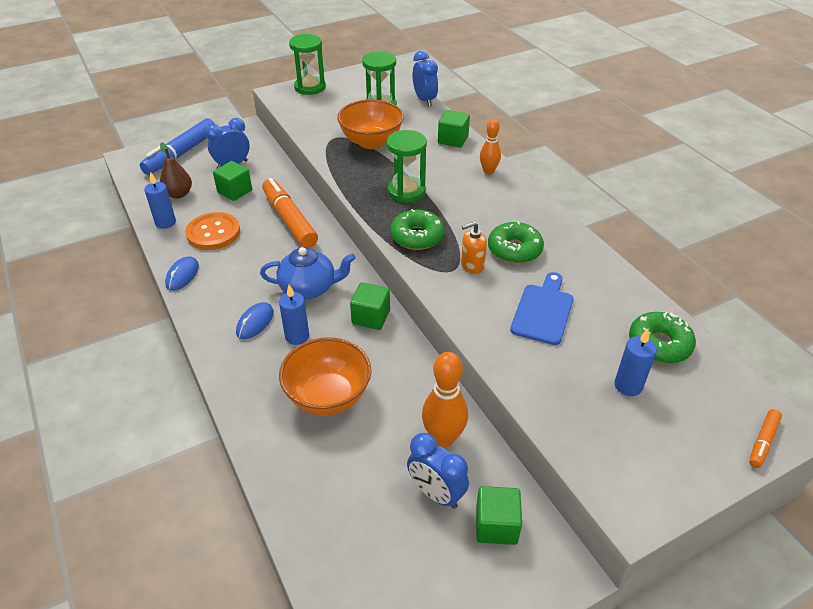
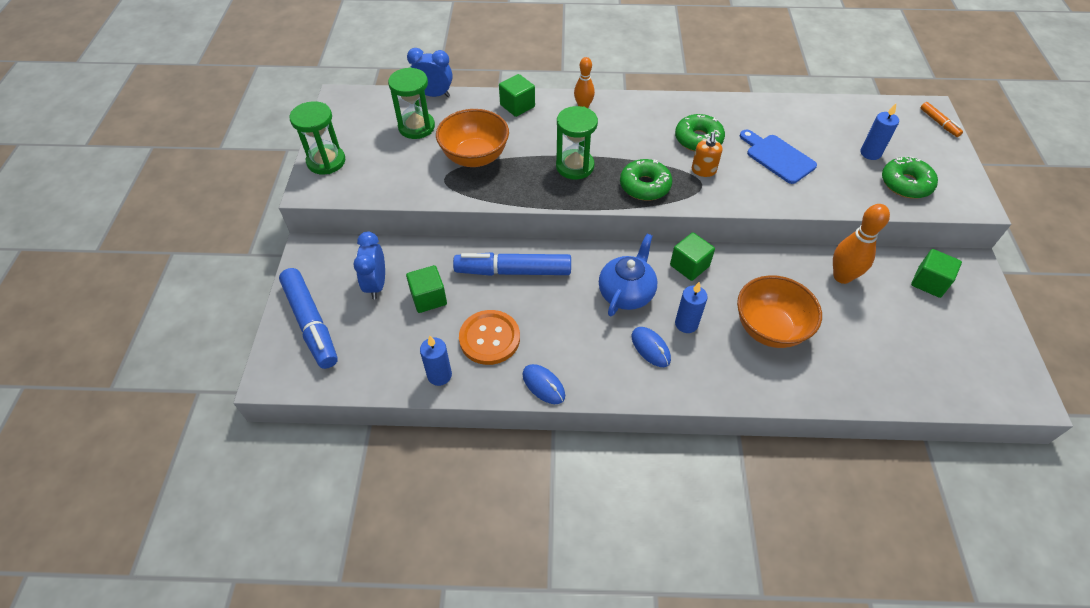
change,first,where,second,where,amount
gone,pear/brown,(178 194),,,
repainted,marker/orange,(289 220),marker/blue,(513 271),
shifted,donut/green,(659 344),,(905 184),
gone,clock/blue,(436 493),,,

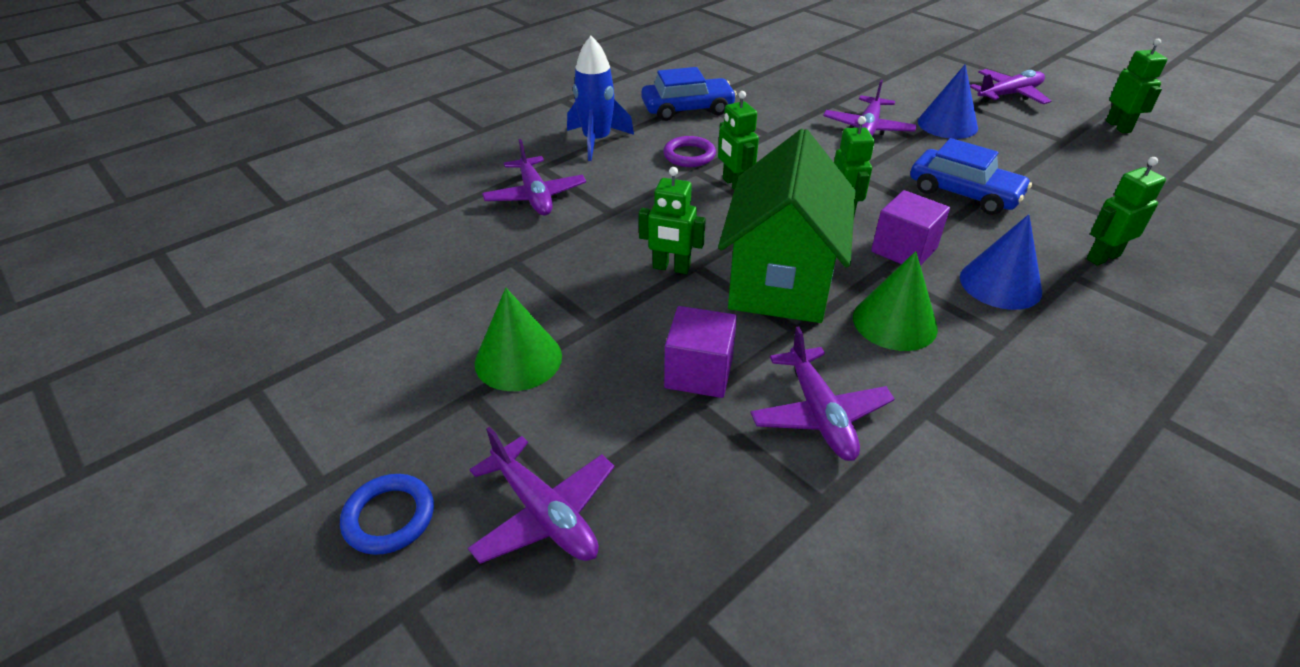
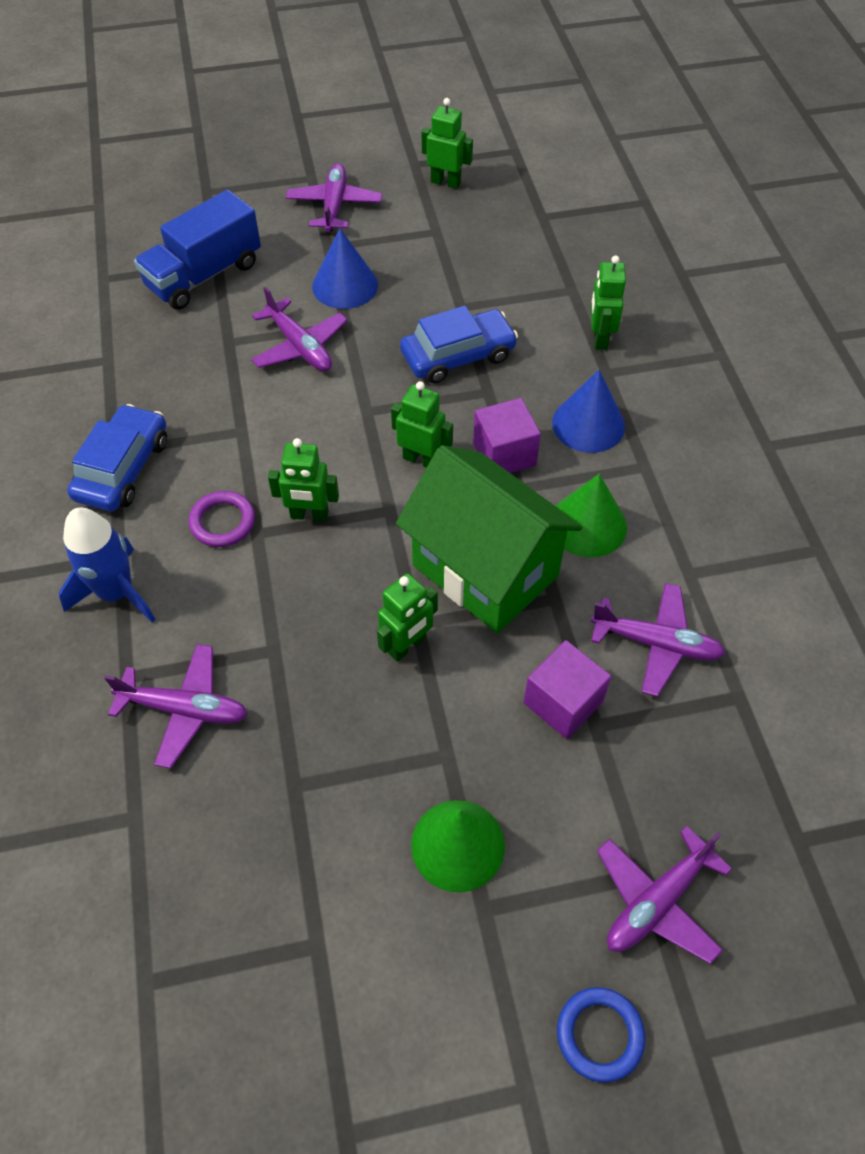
change,first,where,second,where,amount
rotated,plane/purple,(544 513),,(657 901),150 degrees clockwise
new,,,truck/blue,(204 275),

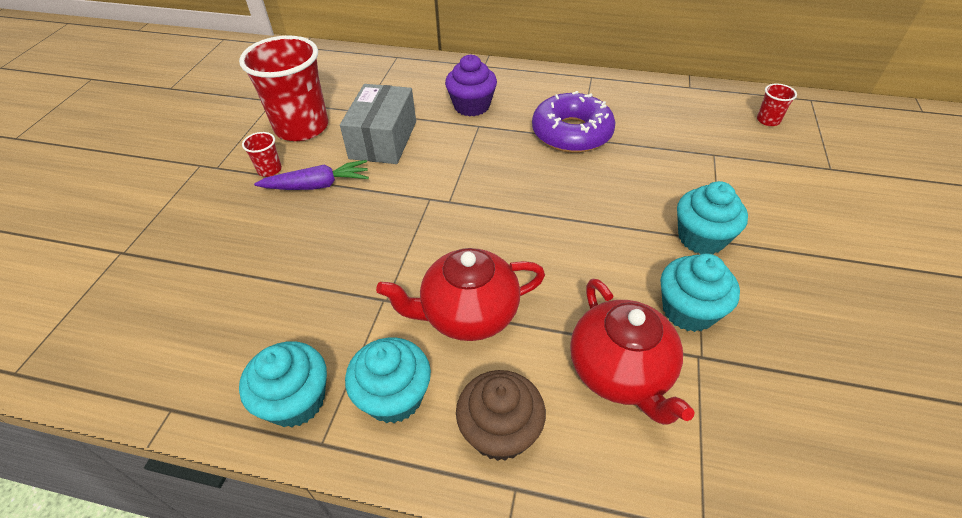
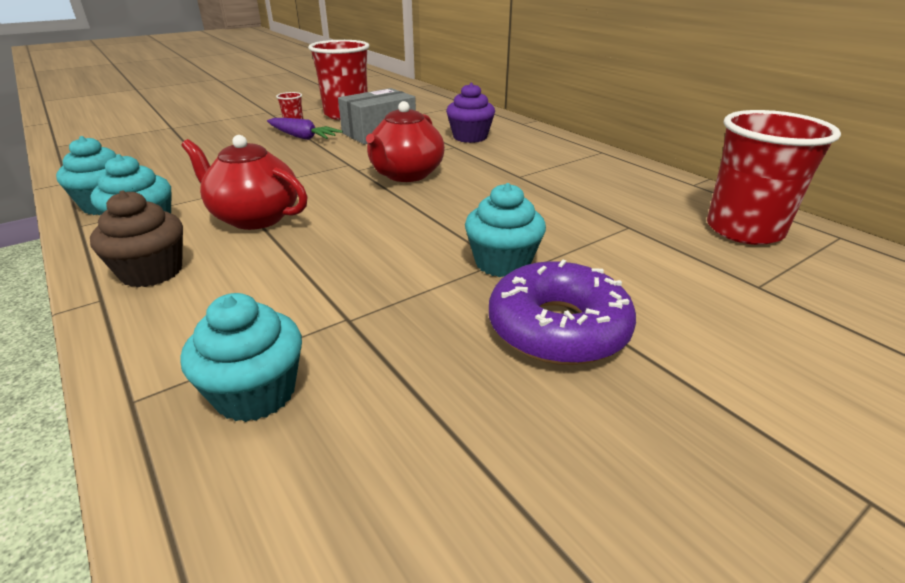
change,first,where,second,where,amount
scaled,cup/red,(768 120),,(744 230),x2.42
shifted,donut/purple,(571 133),,(558 328),
shifted,cupcake/turquoise,(688 310),,(255 393),
shifted,teapot/red,(620 372),,(406 175),

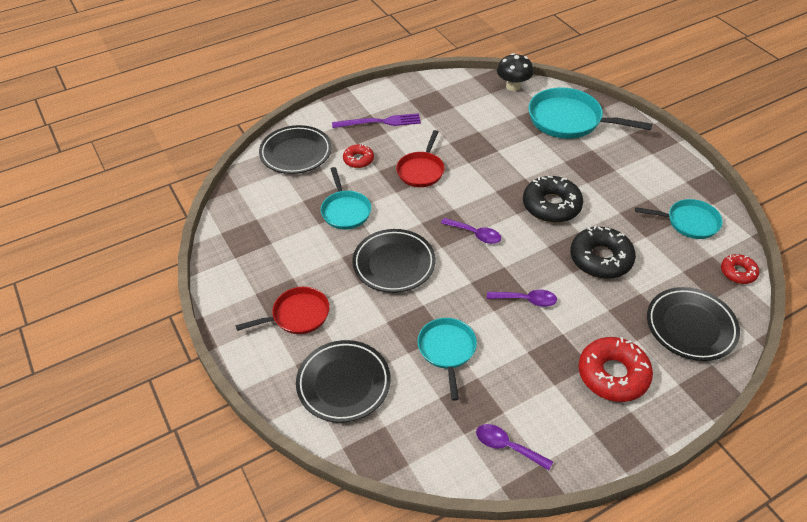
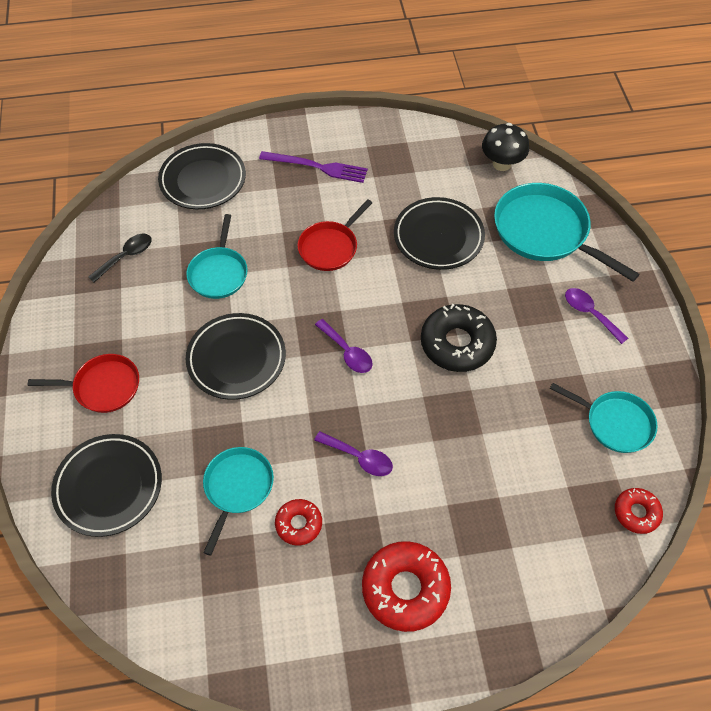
change,first,where,second,where,amount
shifted,donut/red,(358 160),,(299 524),
gone,donut/black,(600 259),,,
shifted,plate/black,(690 327),,(438 237),
shifted,spoon/purple,(507 446),,(590 313),
new,,,spoon/black,(126 256),

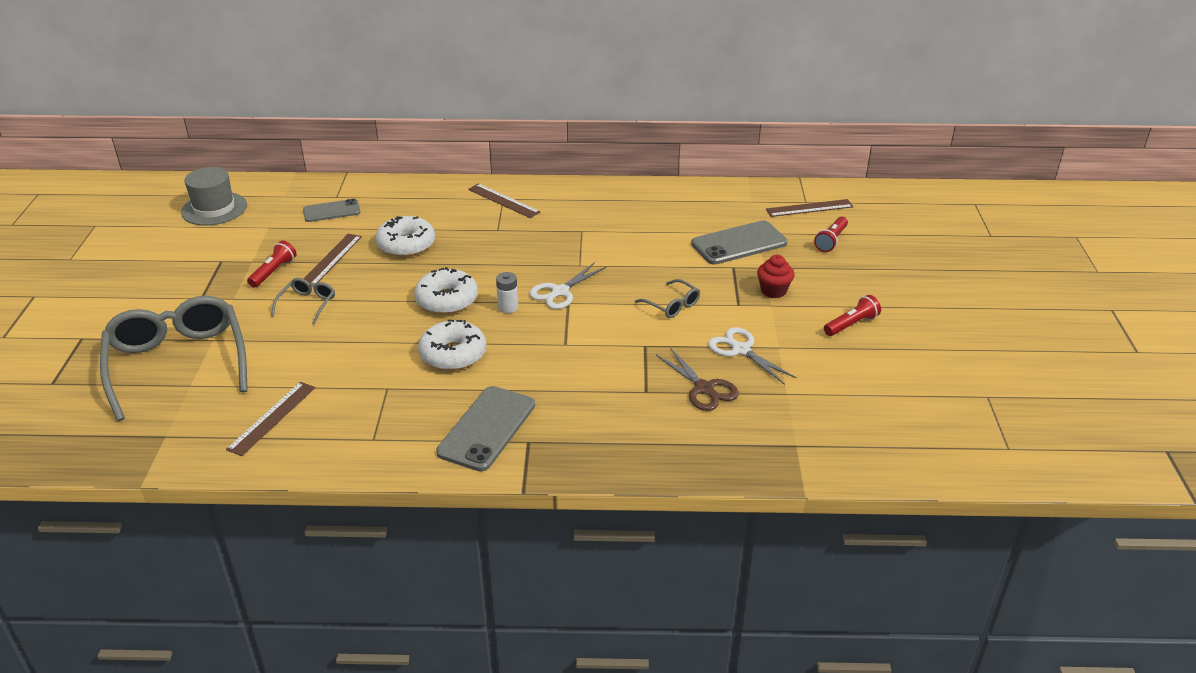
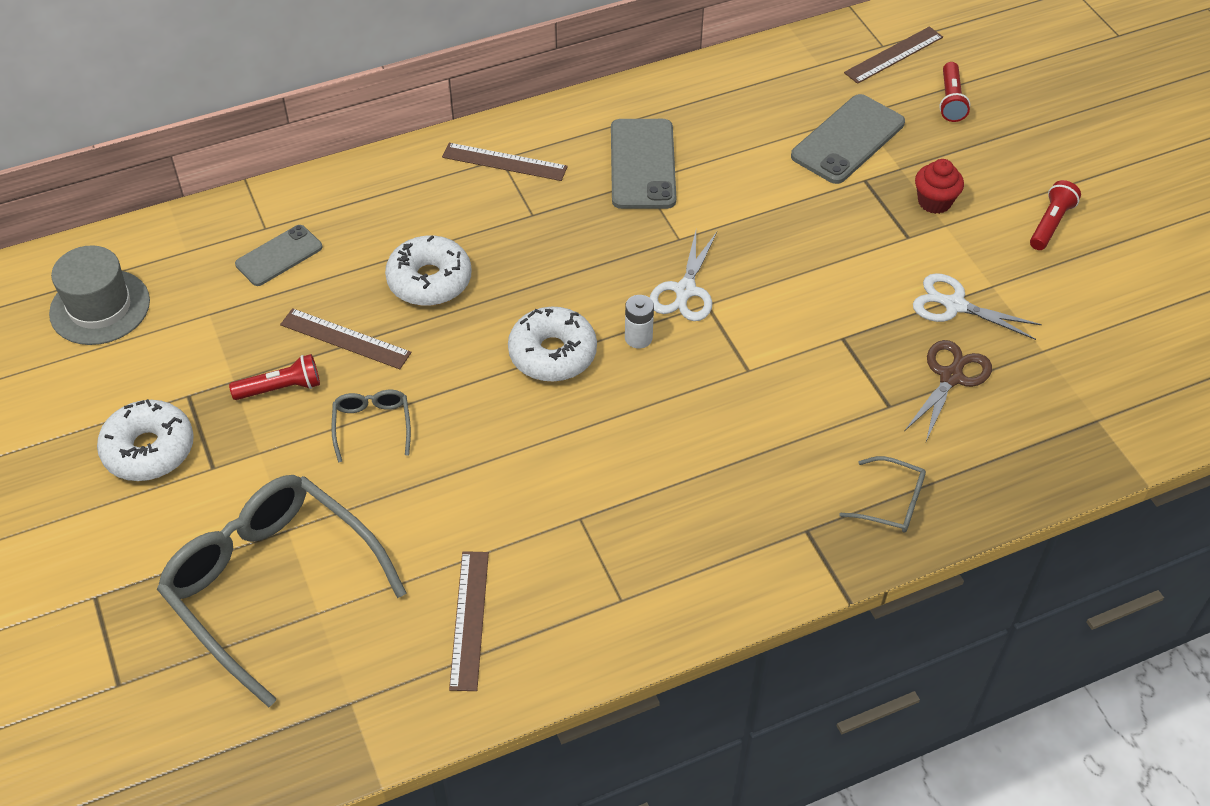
change,first,where,second,where,amount
rotated,ruler/brown,(331 259),,(345 339),60 degrees counterclockwise
rotated,flashlight/red,(273 272),,(281 388),75 degrees clockwise
shifted,glasses/grey,(672 305),,(891 503),
shifted,donut/white,(453 354),,(149 449),
rotated,scissors/brown,(704 388),,(951 377),90 degrees counterclockwise
shifted,phone/grey,(487 428),,(642 164),

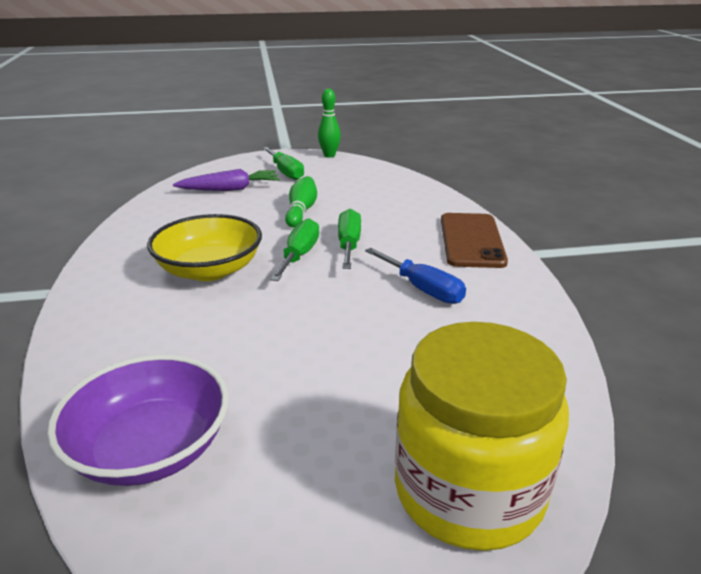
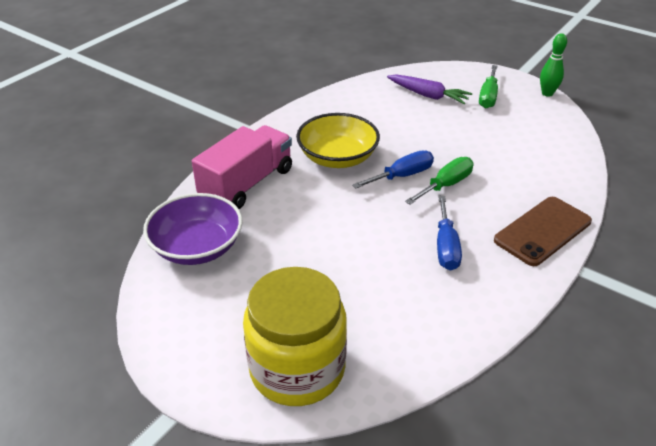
change,first,where,second,where,amount
gone,bowling pin/green,(301 211),,,
repainted,screwdriver/green,(299 255),screwdriver/blue,(402 176),
new,,,truck/pink,(247 184),

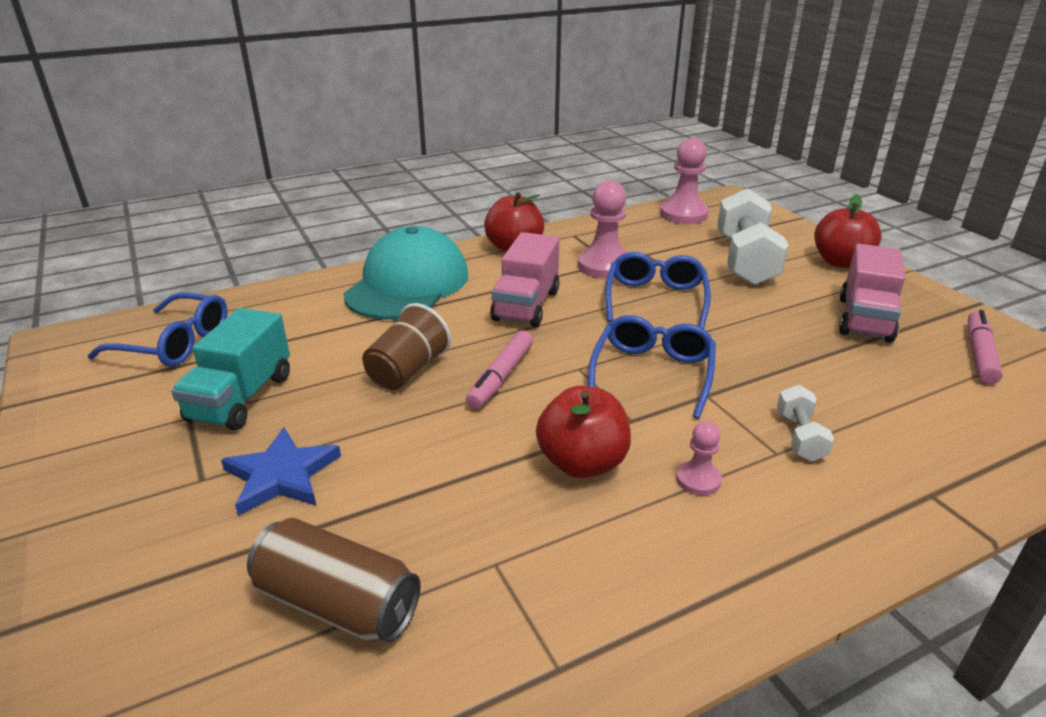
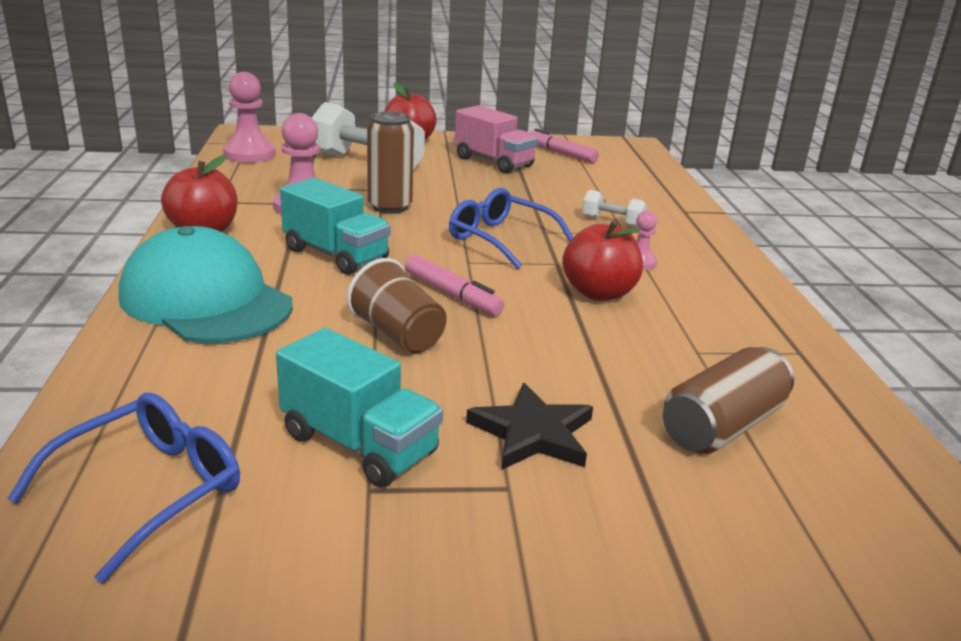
change,first,where,second,where,amount
repainted,truck/pink,(526 305),truck/turquoise,(336 255),
swapped,glasses/blue,(655 299),can/brown,(390 207),
repainted,star/blue,(281 475),star/black,(532 433),

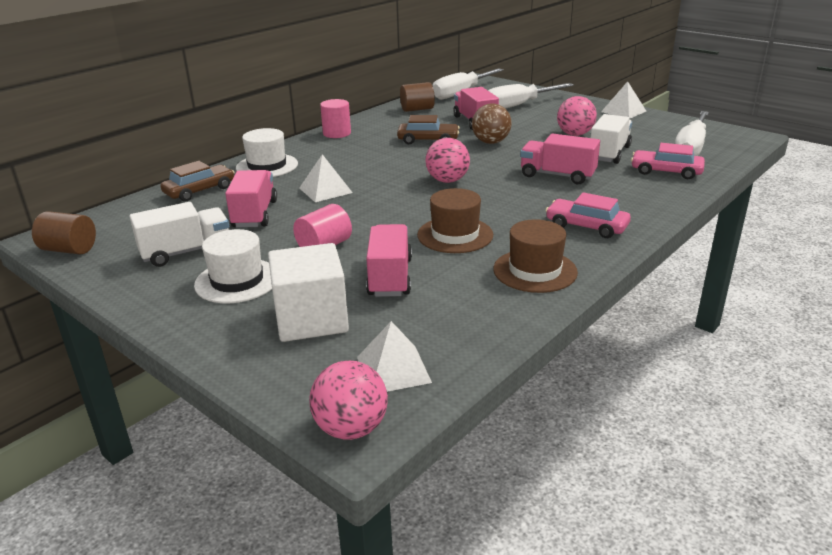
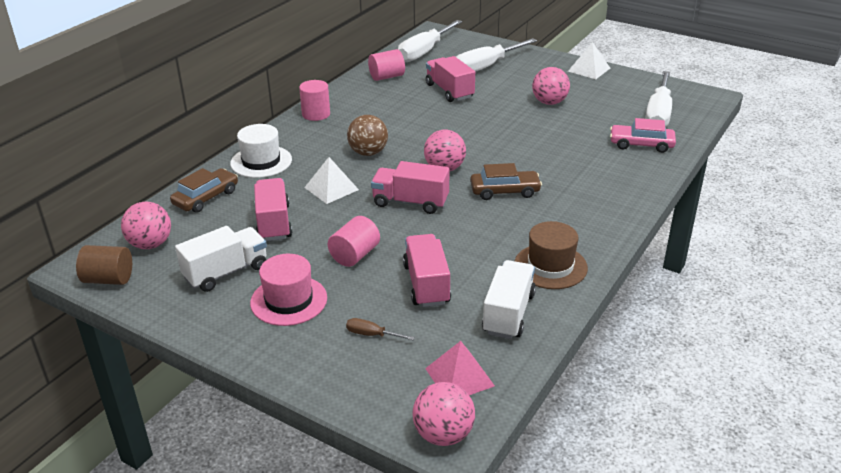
change,first,where,second,where,amount
repainted,cylinder/brown,(417 109),cylinder/pink,(387 77),
shifted,ball/brown,(491 142),,(368 153),
shifted,truck/white,(609 153),,(508 313),
shifted,car/brown,(428 140),,(505 191),
shifted,truck/pink,(557 175),,(410 202),
gone,hat/brown,(455 235),,,
gone,car/pink,(586 226),,,
repainted,hat/white,(237 281),hat/pink,(289 300),
swapped,cube/white,(311 319),screwdriver/brown,(372 335),
repainted,pyramid/white,(393 369),pyramid/pink,(459 377),
new,,,ball/pink,(150 244),

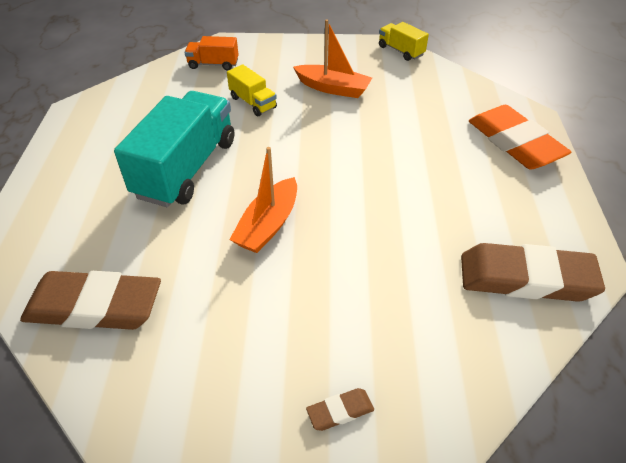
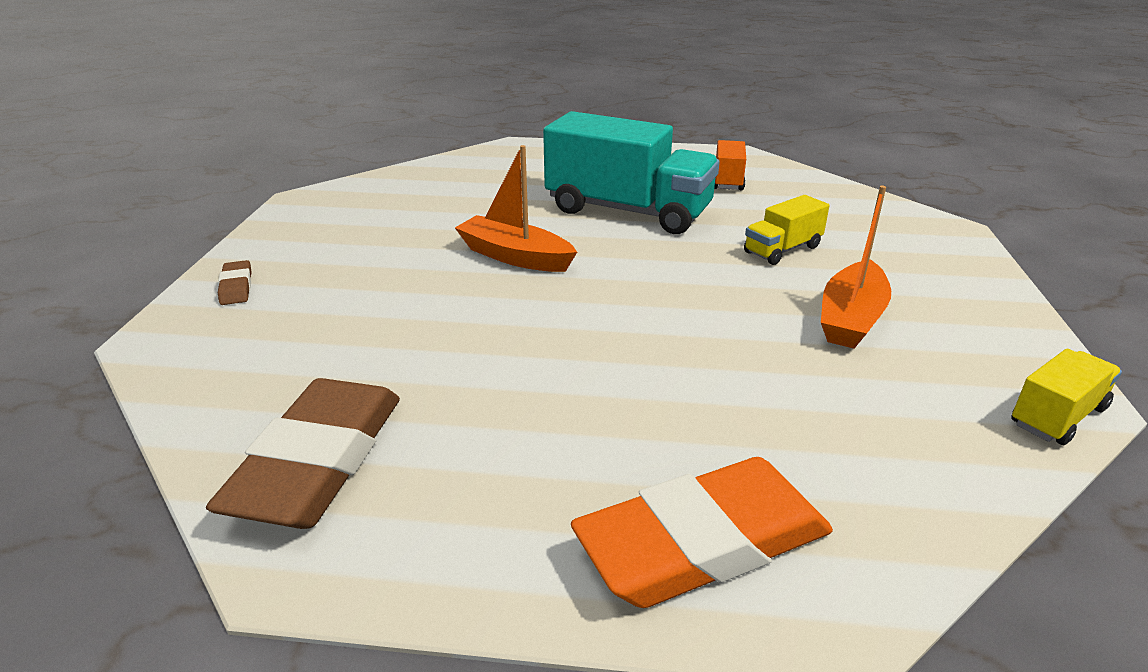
change,first,where,second,where,amount
shifted,truck/orange,(213 64),,(727 180),
gone,eraser/brown,(94 306),,,

